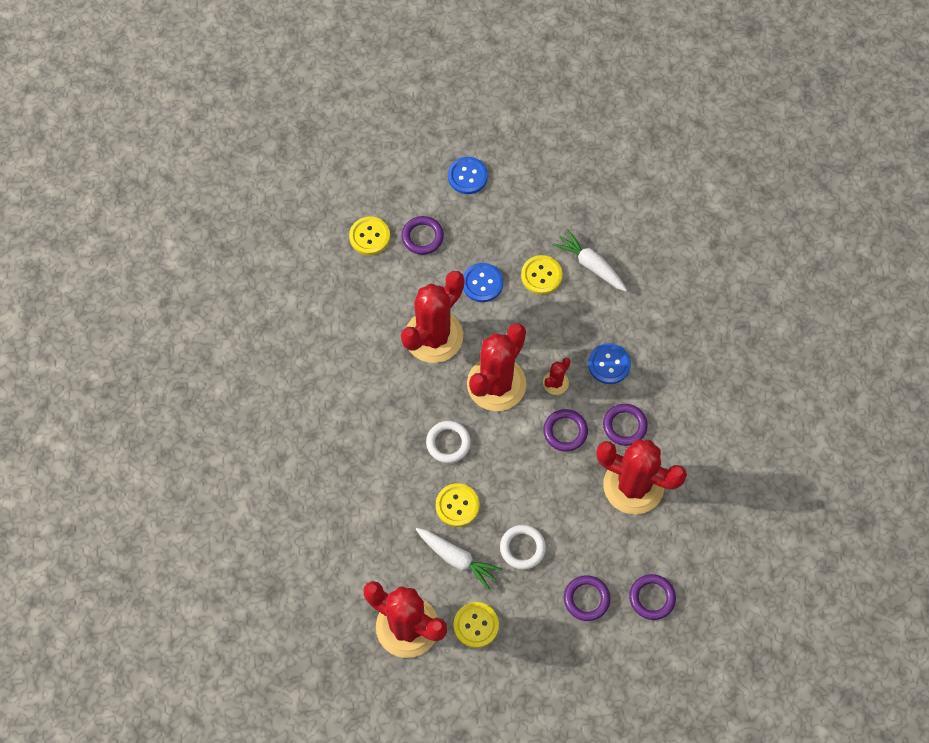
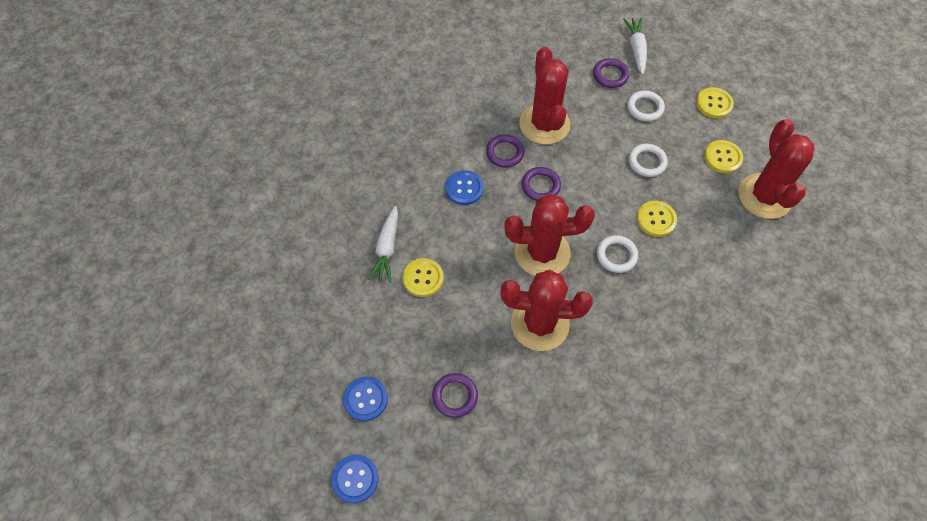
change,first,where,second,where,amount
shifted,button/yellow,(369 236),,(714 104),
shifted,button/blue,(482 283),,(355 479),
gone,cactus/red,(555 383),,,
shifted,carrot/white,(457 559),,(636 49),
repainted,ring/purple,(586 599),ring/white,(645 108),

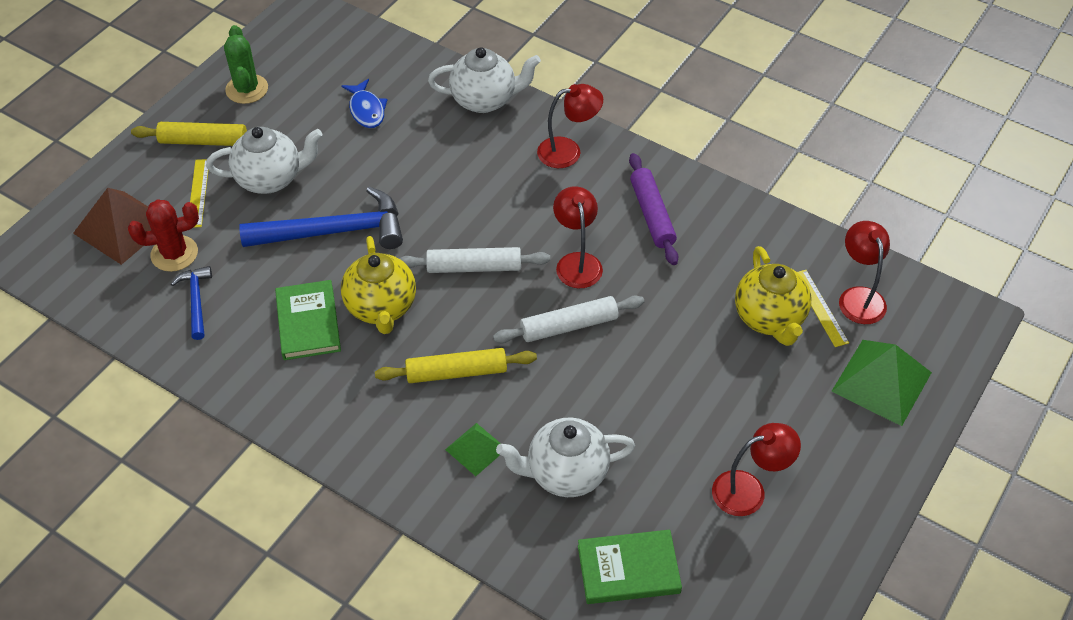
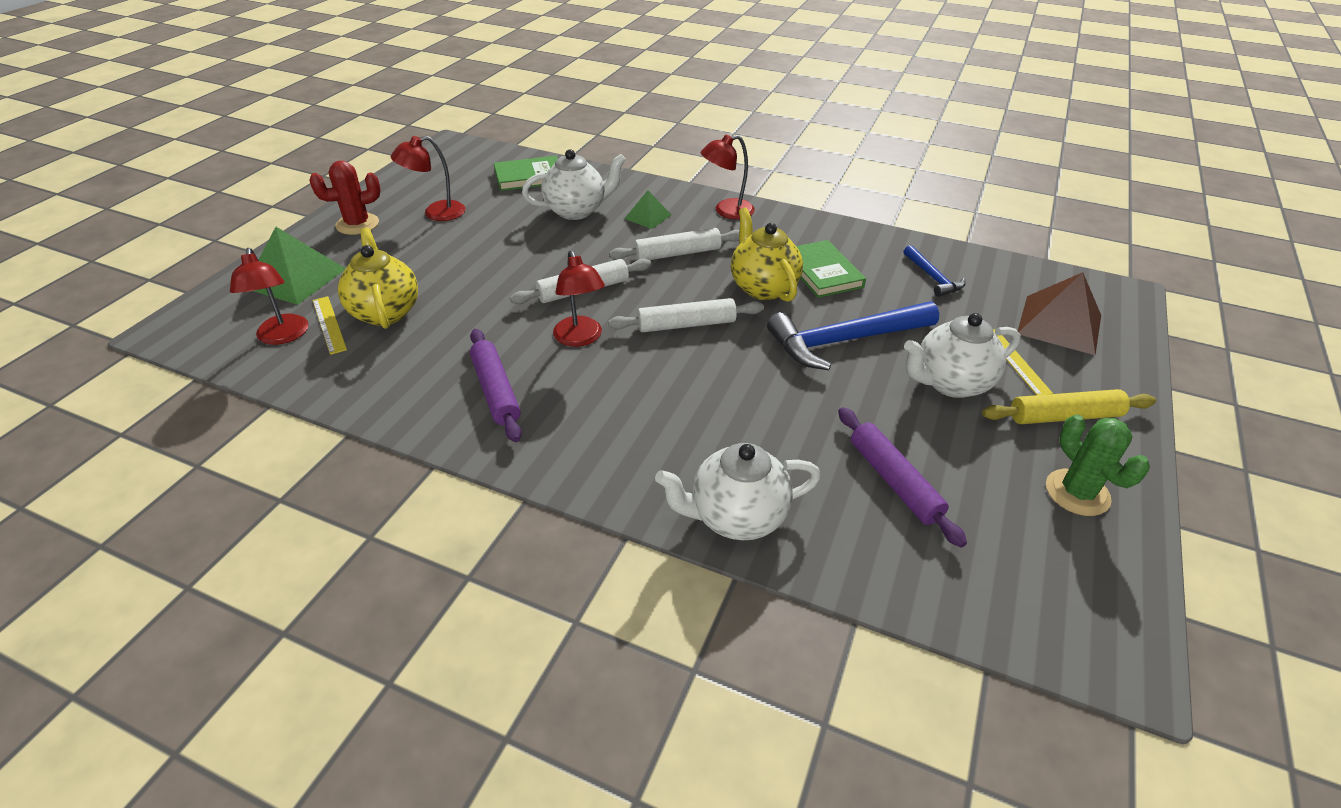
change,first,where,second,where,amount
swapped,fish/blue,(366 110),rolling pin/purple,(894 481),
shifted,lamp/red,(568 151),,(726 211),
shifted,cactus/red,(174 254),,(357 224),
repainted,rolling pin/yellow,(456 372),rolling pin/white,(677 253),

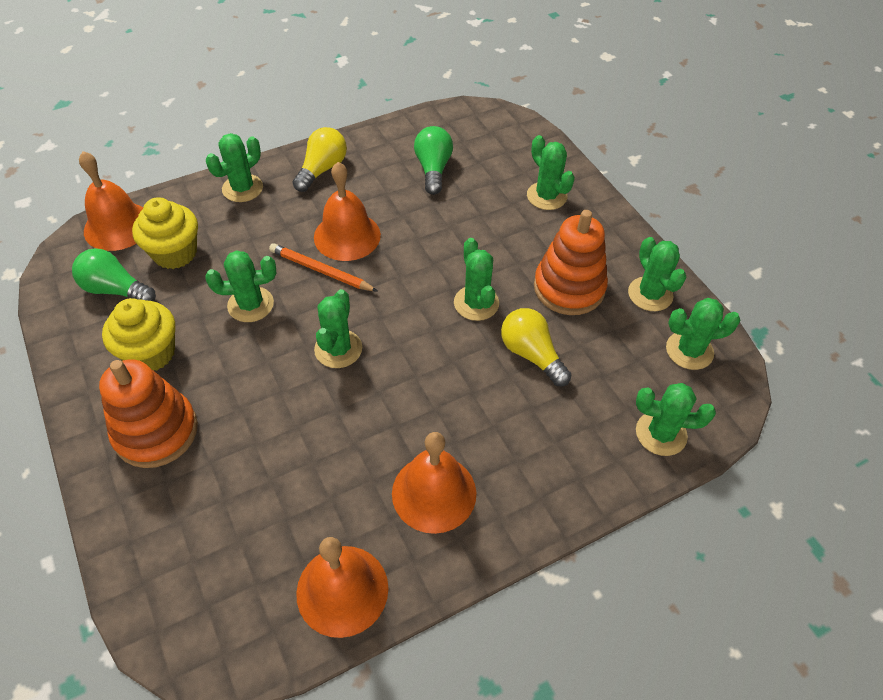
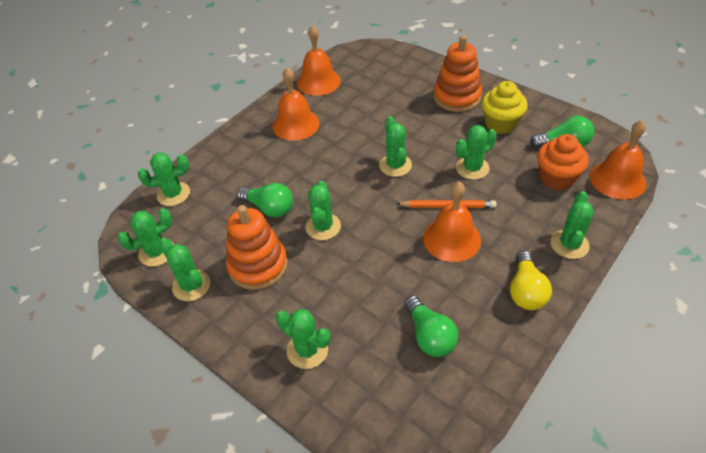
change,first,where,second,where,amount
repainted,cupcake/yellow,(175 253),cupcake/orange,(556 178),
rotated,cactus/green,(476 303),,(323 227),45 degrees clockwise
repainted,light bulb/yellow,(531 354),light bulb/green,(269 208),

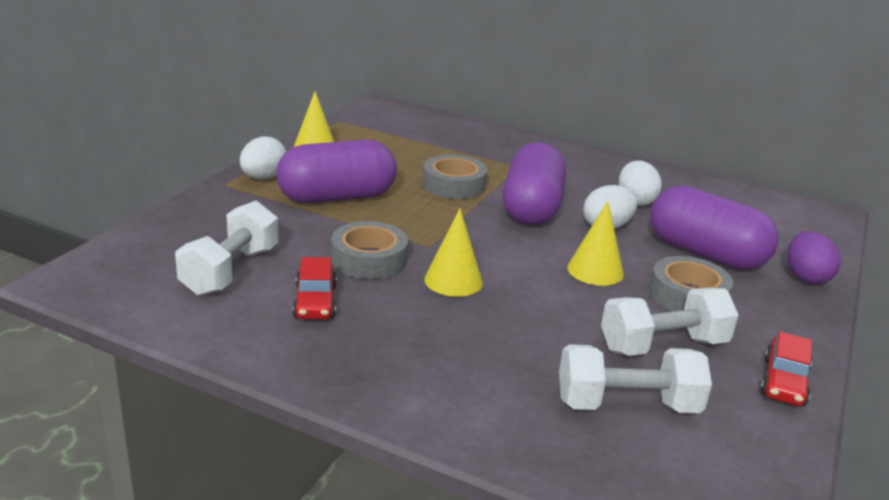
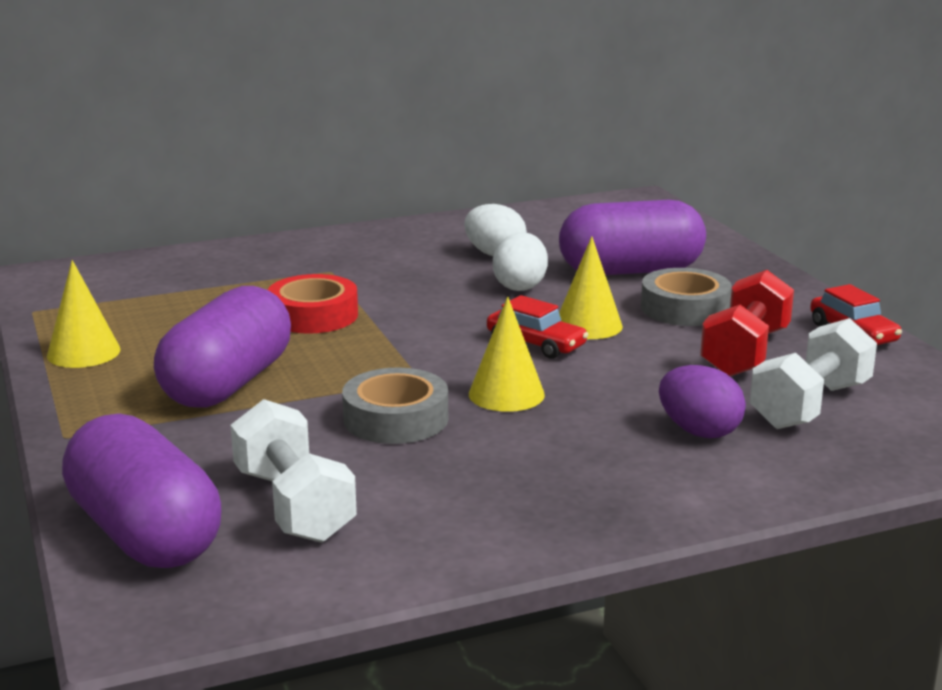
change,first,where,second,where,amount
gone,egg/white,(263 178),,,
shifted,capsule/purple,(531 208),,(145 534),
repainted,tape/grey,(454 185),tape/red,(313 315),
shifted,egg/purple,(806 277),,(699 431),
shifted,car/red,(315 301),,(536 344),
repainted,dumbbell/white,(663 346),dumbbell/red,(745 353),

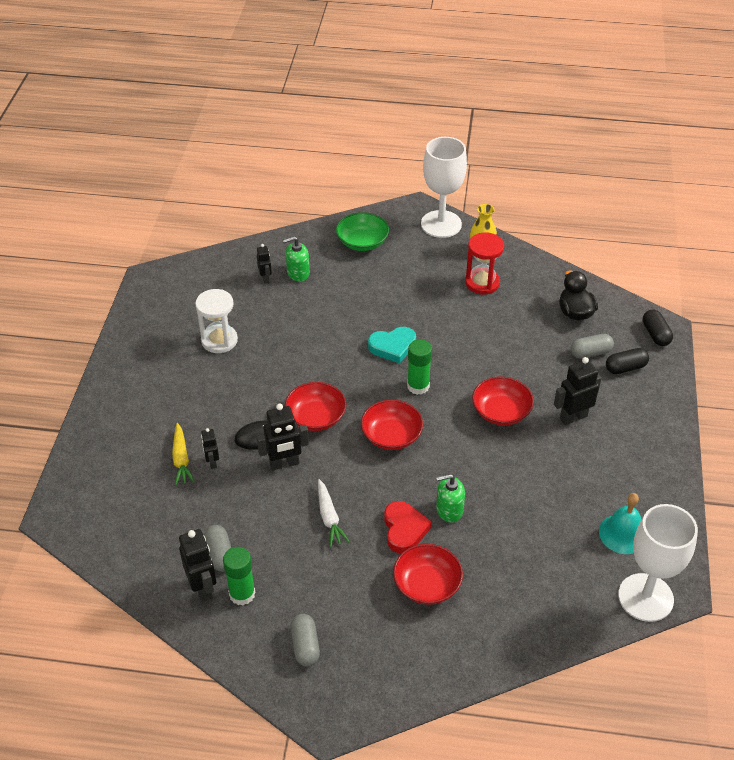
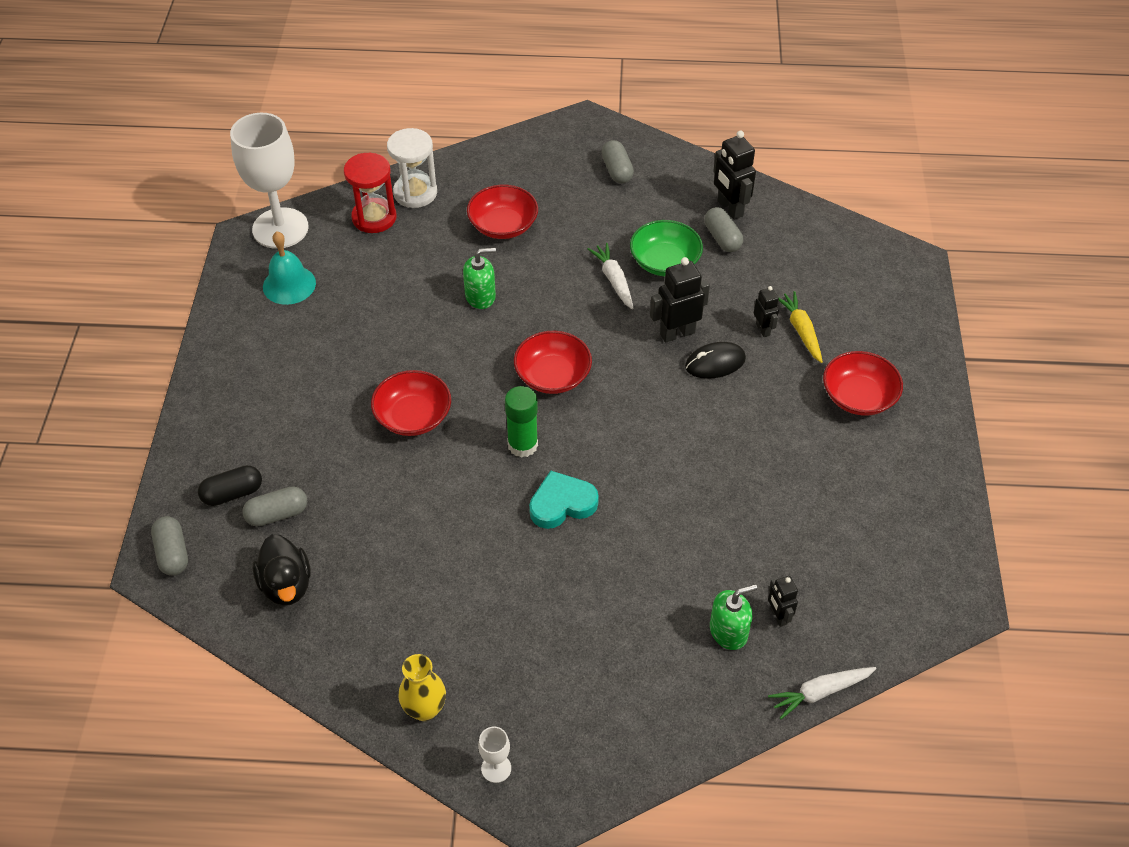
change,first,where,second,where,amount
scaled,goblet/white,(441 224),,(496 768),x0.40
shifted,bowl/green,(362 242),,(665 262),
shifted,hourglass/red,(482 283),,(374 218),
shifted,hourglass/white,(219 340),,(415 193),
repainted,capsule/black,(655 334),capsule/grey,(172 553),
gone,robot/black,(573 417),,,
shifted,bowl/red,(316 417),,(858 397),
gone,heart/red,(404 529),,,
gone,glue stick/green,(242 594),,,
new,,,carrot/white,(820 692),

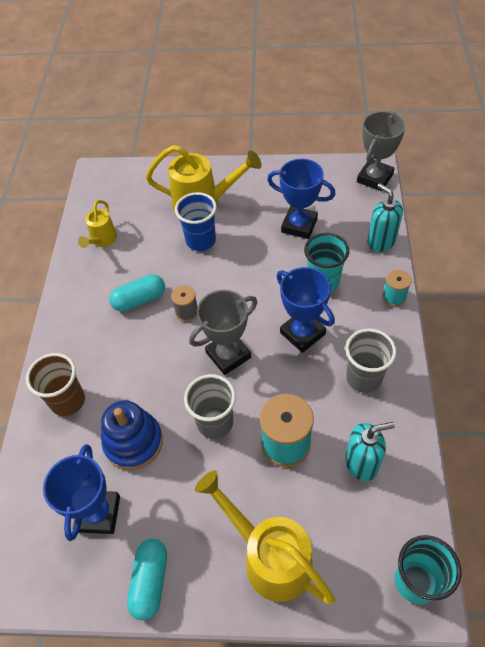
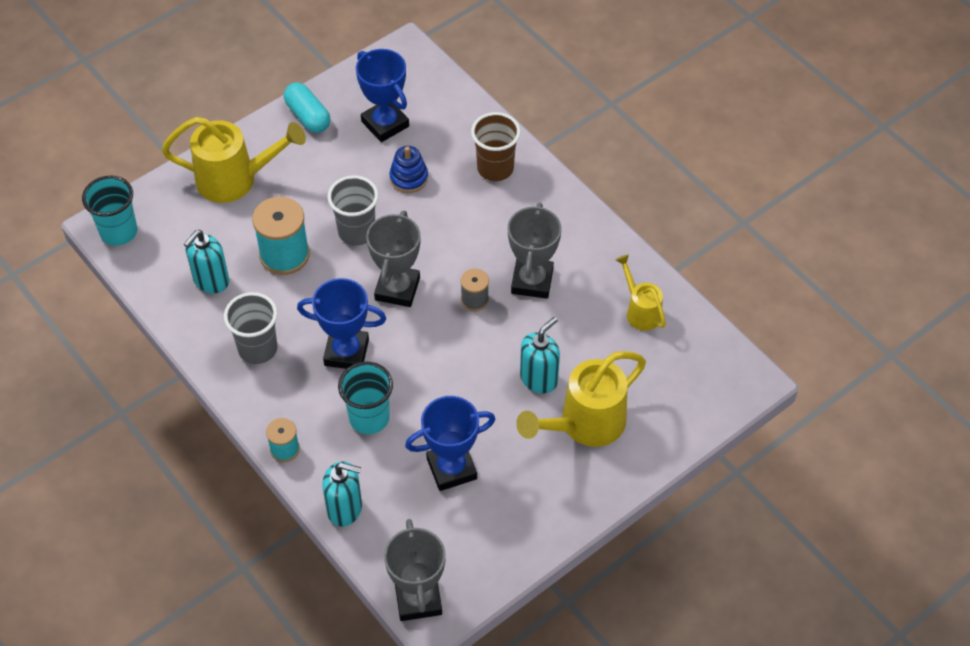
change,first,where,second,where,amount
swapped,cup/blue,(201 241),soap dispenser/turquoise,(539 379),
swapped,capsule/turquoise,(139 300),trophy/grey,(532 281),
scaled,stacking toy/blue,(133 442),,(409 178),x0.65

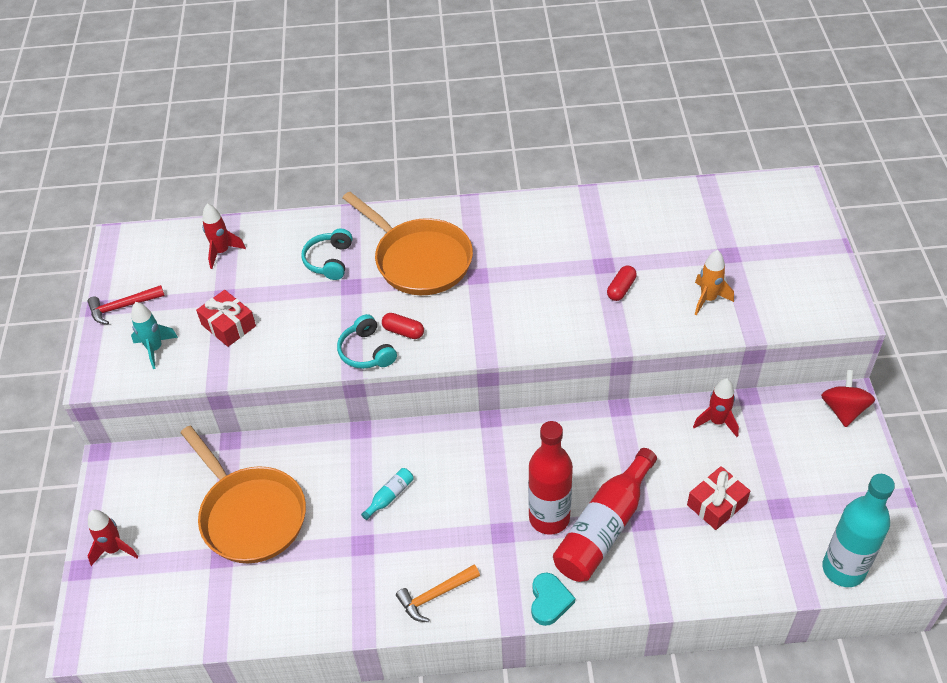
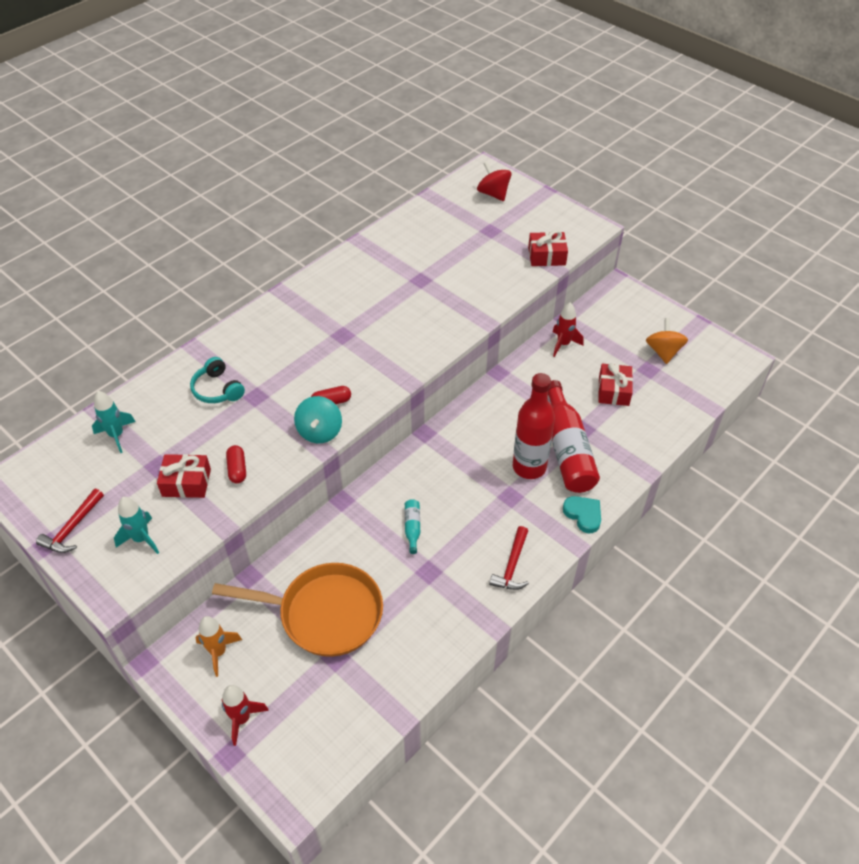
change,first,where,second,where,amount
gone,pan/orange,(419 260),,,
repainted,rocket/red,(222 252),rocket/turquoise,(116 435),
shifted,rocket/orange,(708 299),,(218 652),
shifted,capsule/red,(621 289),,(237 469),
swapped,headphones/turquoise,(367 351),spinning top/turquoise,(319 431),
shifted,spinning top/red,(843 410),,(493 194),
gone,bottle/turquoise,(843 569),,,
repainted,hammer/orange,(435 595),hammer/red,(512 565),
new,,,gift/red,(546 256),
new,,,spinning top/orange,(663 352),

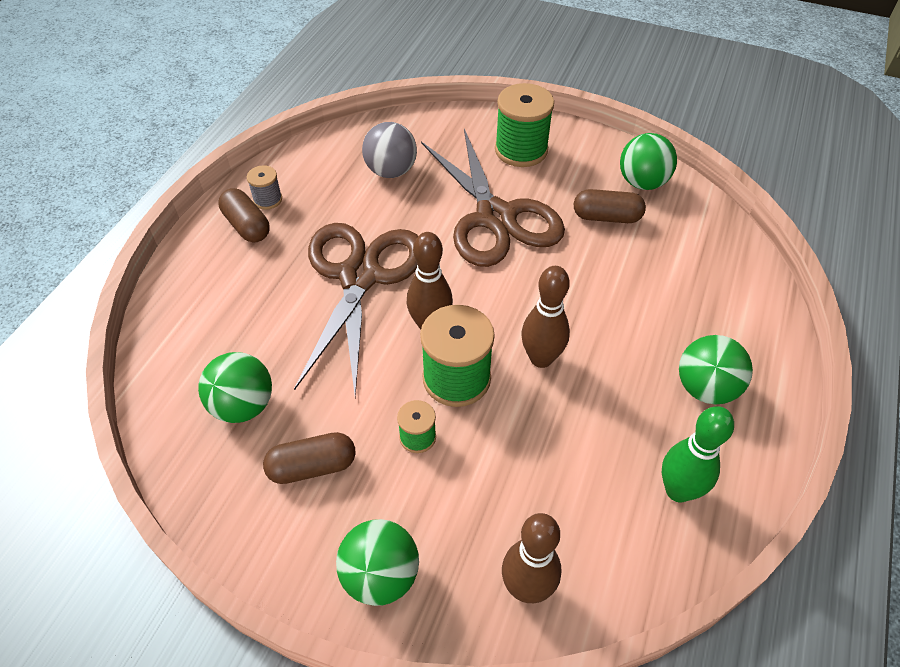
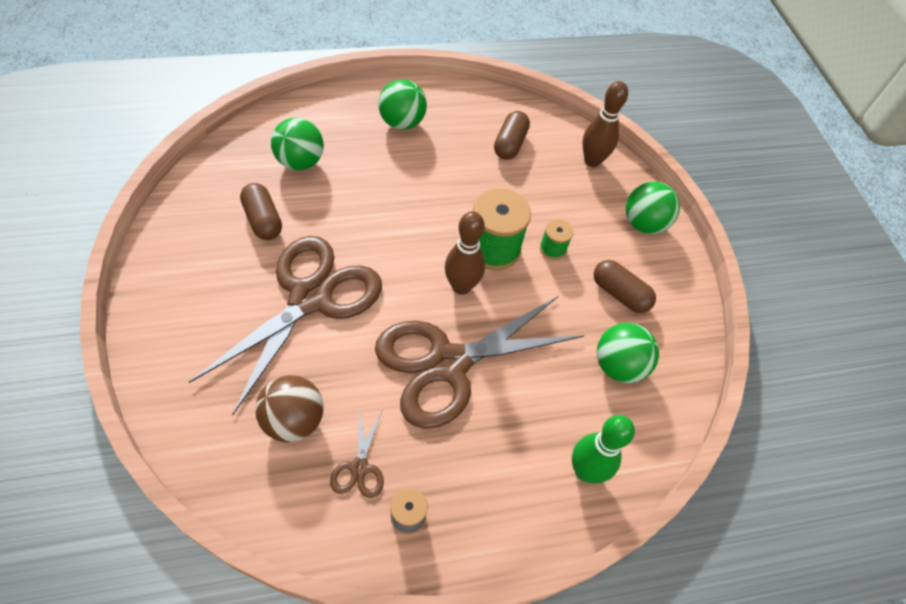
change,first,where,second,where,amount
gone,spool/green,(521 150),,,
repainted,ball/grey,(391 171),ball/brown,(294 420),
shifted,ball/green,(642 182),,(300 162),
shifted,capsule/brown,(247 226),,(510 144),
gone,bowling pin/brown,(541 358),,,
shifted,bowling pin/green,(678 490),,(585 471),
new,,,scissors/brown,(359 468),

